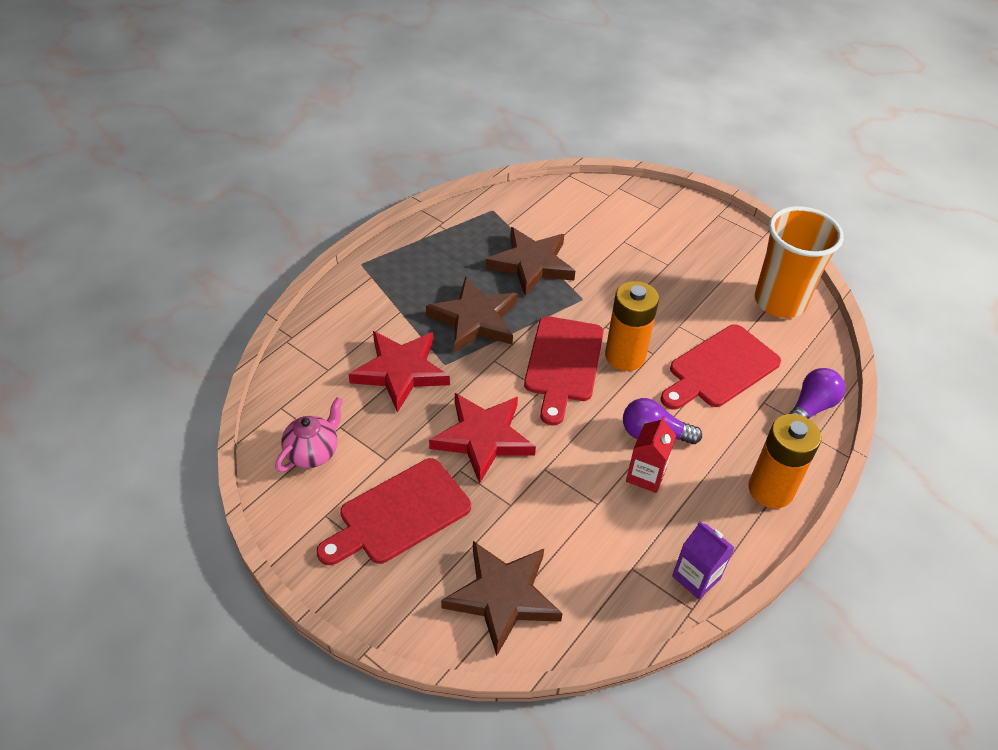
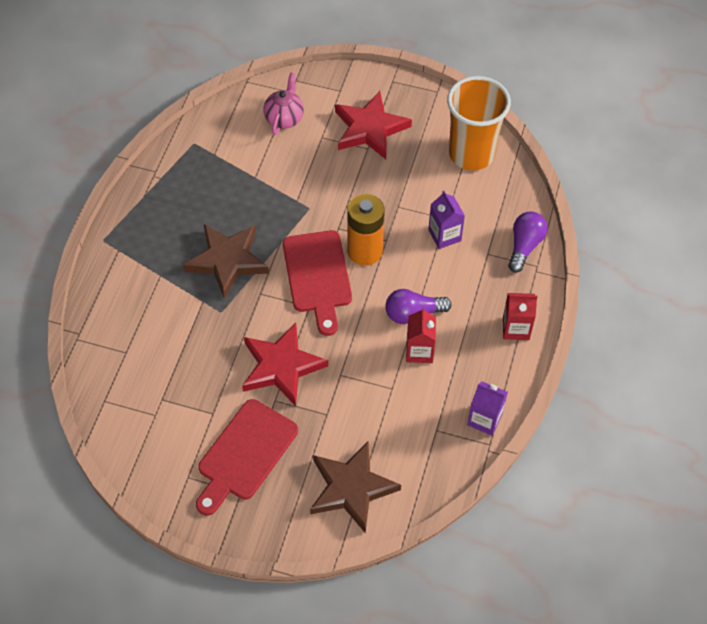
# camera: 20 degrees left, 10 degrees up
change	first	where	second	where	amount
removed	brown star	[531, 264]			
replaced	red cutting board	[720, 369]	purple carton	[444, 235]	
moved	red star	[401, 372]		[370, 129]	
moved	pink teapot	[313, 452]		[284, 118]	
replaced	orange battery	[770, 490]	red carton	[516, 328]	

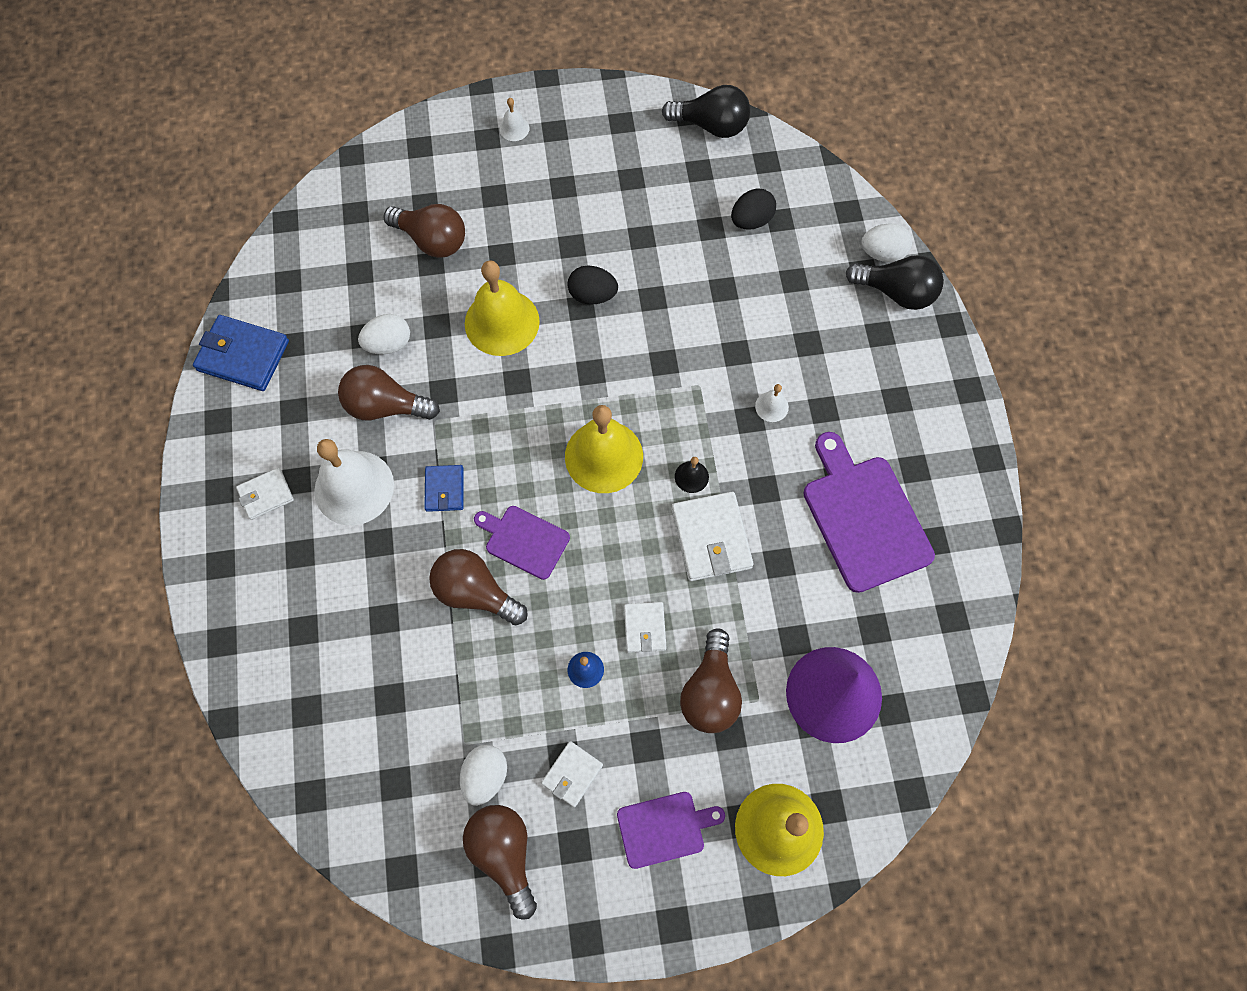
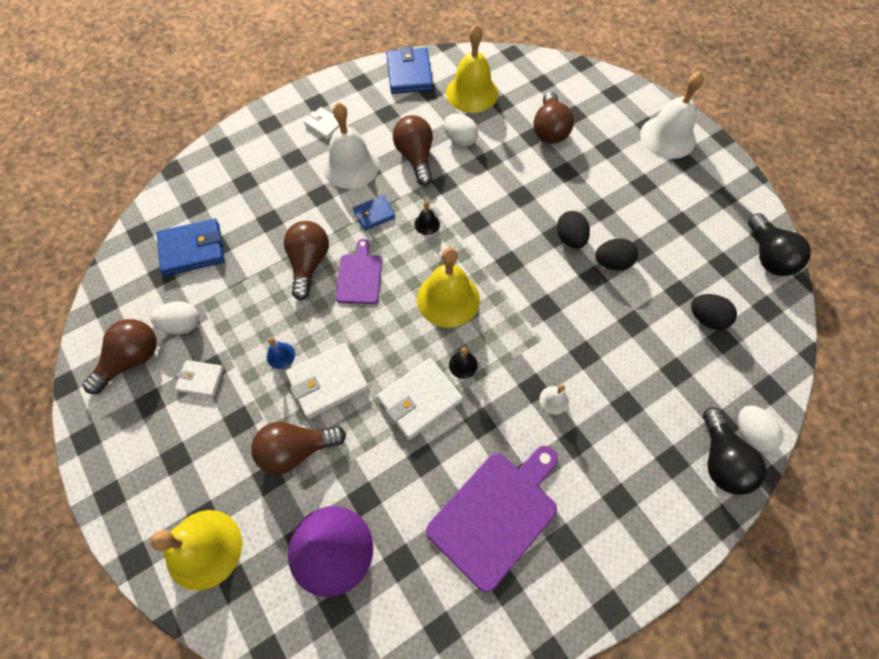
# camera: 65 degrees right, 5 degrees down
change	first	where	second	where	amount
resized	white bell	[514, 128]		[667, 137]	x2.31
moved	yellow bell	[502, 322]		[472, 93]	
resized	white wallet	[644, 628]		[328, 382]	x1.70
removed	purple cutting board	[664, 828]			
added			black bell	[427, 224]	
added			blue wallet	[192, 250]	
added			black egg	[612, 262]	

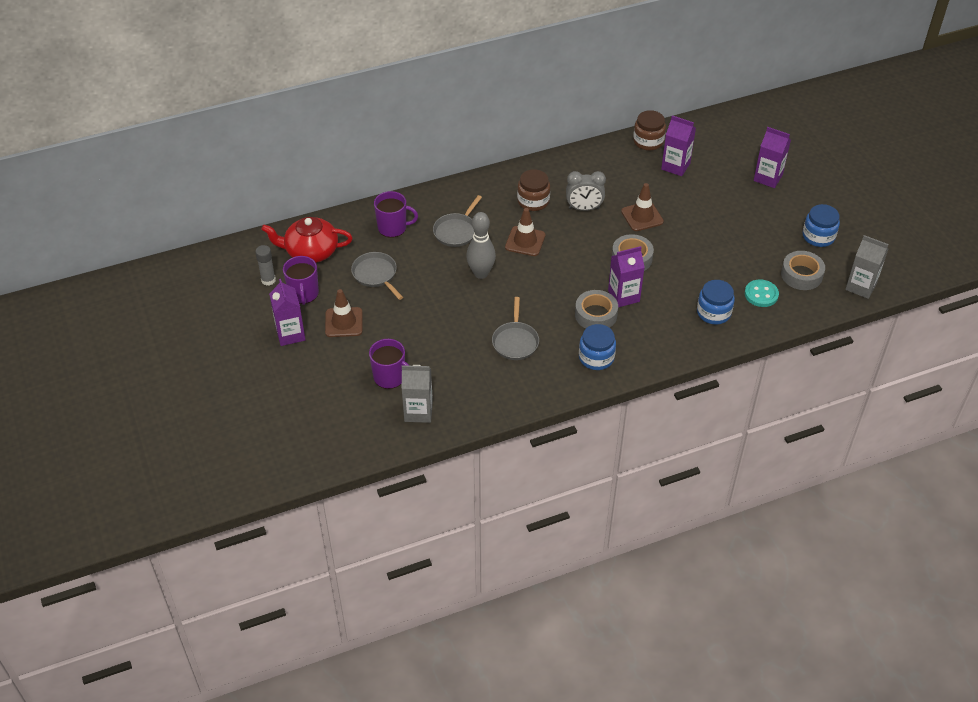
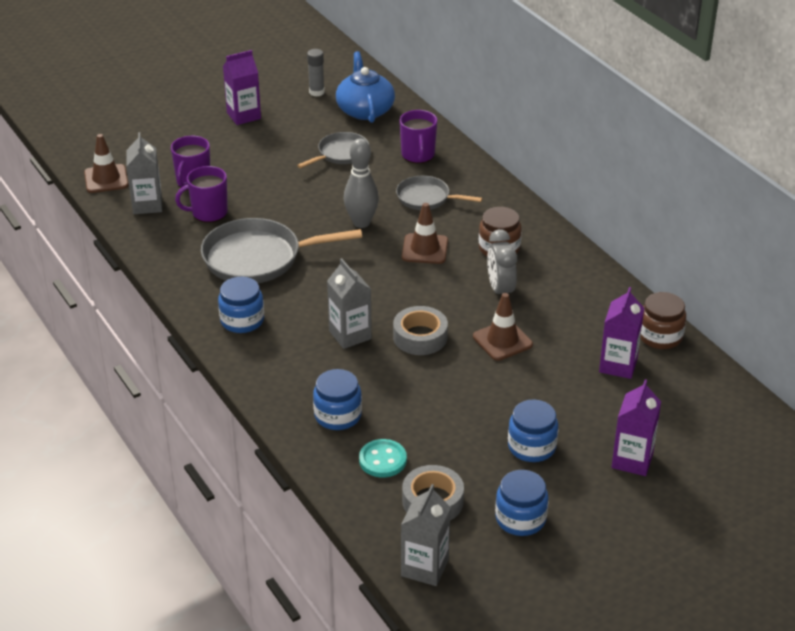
# camera: 80 degrees right, 10 degrees down
change	first	where	second	where	amount
recoloured	red teapot	[311, 251]	blue teapot	[365, 110]	
recoloured	purple carton	[623, 296]	grey carton	[350, 335]	
moved	purple mug	[303, 294]		[208, 213]	
moved	brown traffic cone	[344, 322]		[106, 179]	
removed	grey tape	[596, 315]			
resized	grey pan	[515, 341]		[258, 258]	x1.74
added			blue jar	[531, 447]	

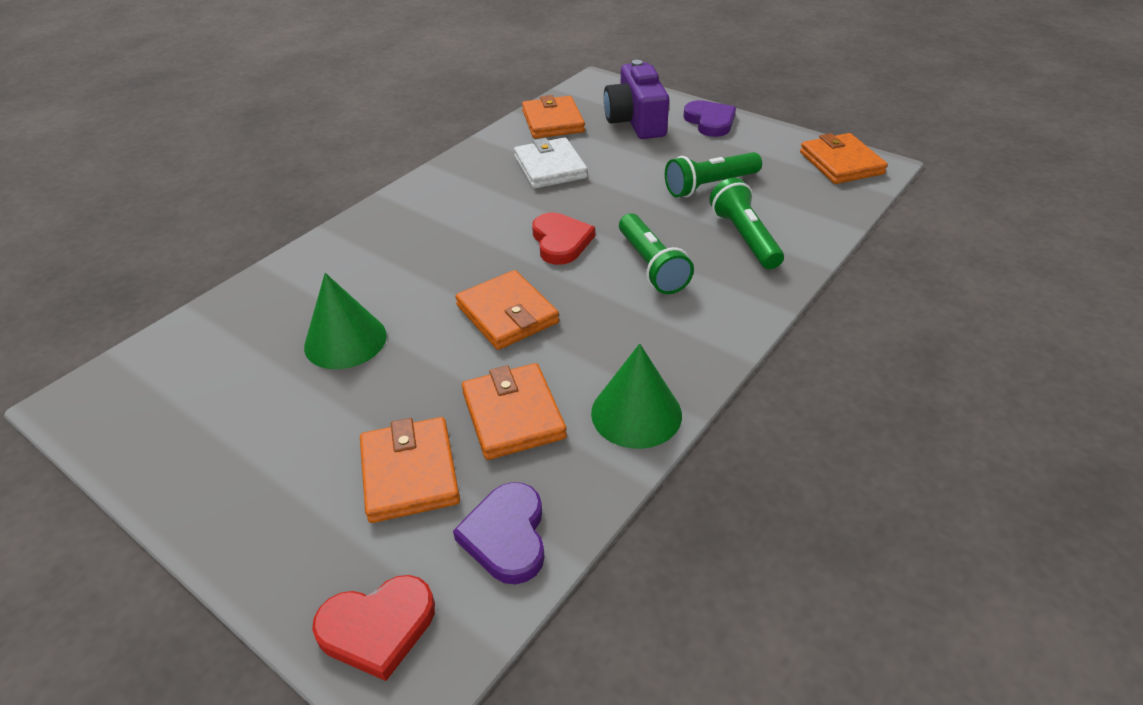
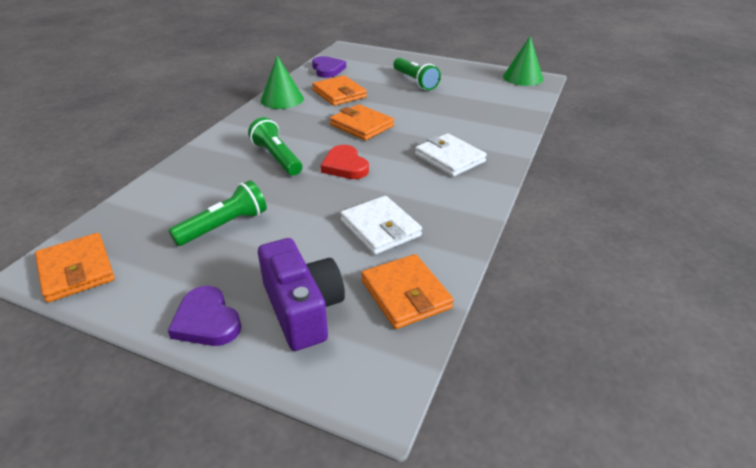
# camera: 165 degrees right, 5 degrees down
change	first	where	second	where	amount
moved	green flashlight	[744, 237]		[415, 81]	
moved	green cone	[345, 340]		[523, 77]	
removed	orange wallet	[410, 473]			
removed	red heart	[377, 627]			
added			white wallet	[449, 158]	

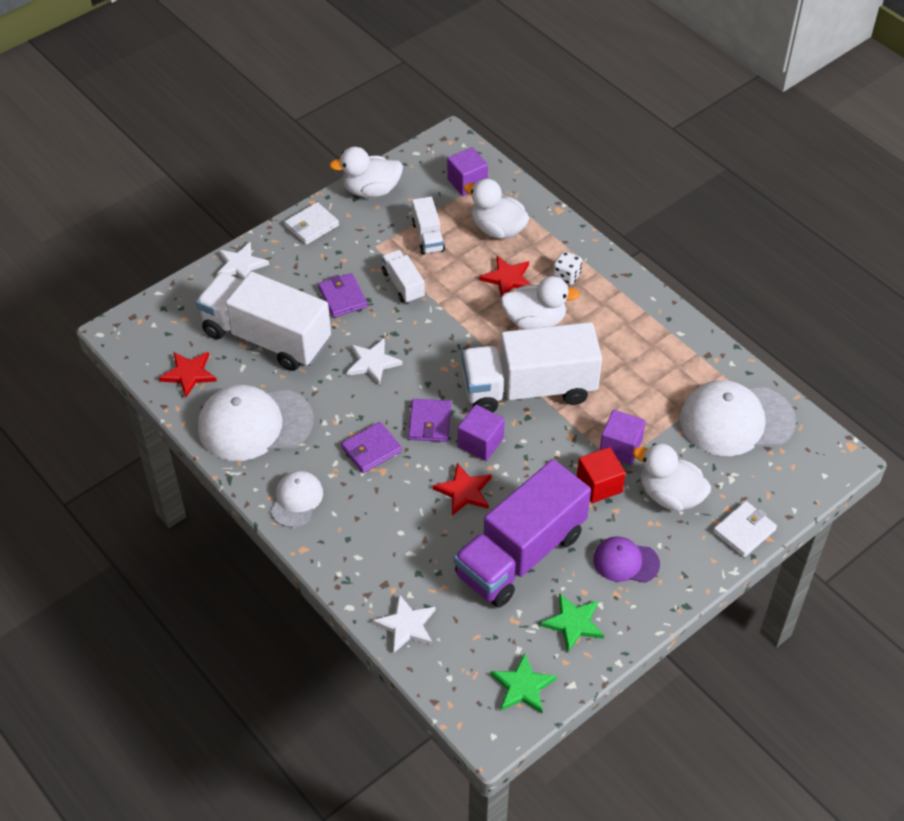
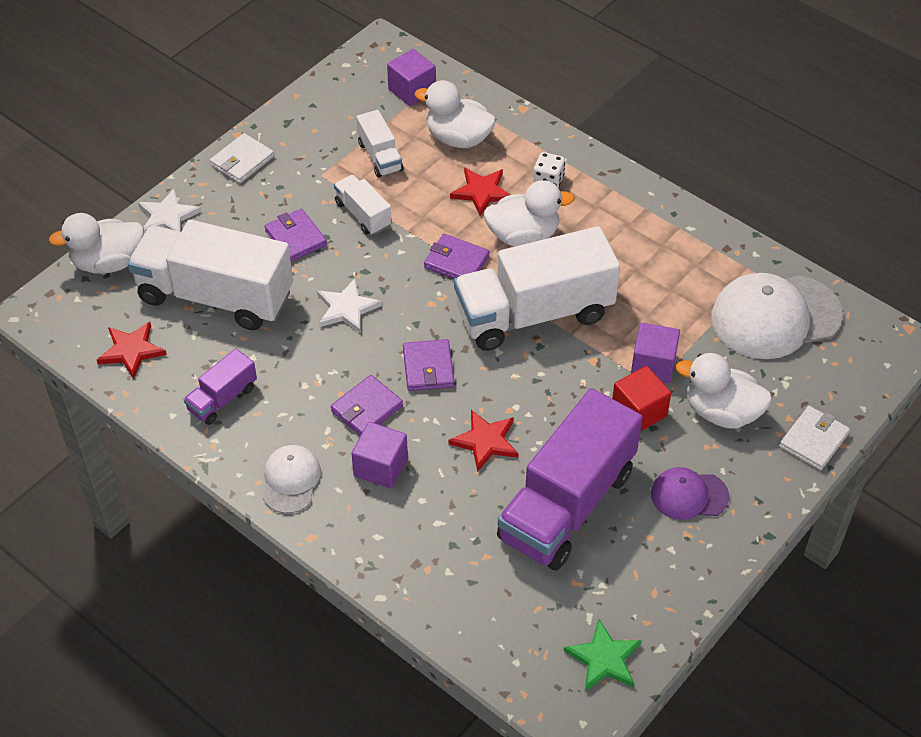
# camera: 10 degrees left, 0 degrees up
change	first	where	second	where	amount
moved	white duck	[371, 190]		[108, 262]	
replaced	white cap	[254, 424]	purple truck	[222, 399]	
moved	purple cube	[480, 443]		[380, 467]	
removed	green star	[573, 623]			
removed	white star	[406, 625]			
added			purple wallet	[456, 262]	

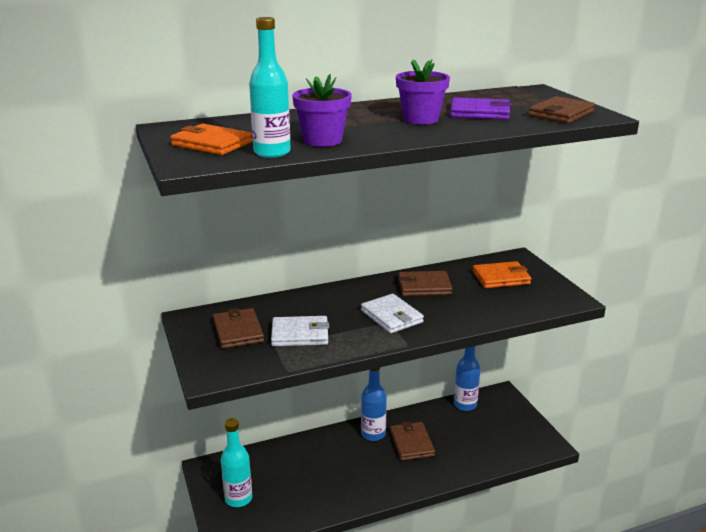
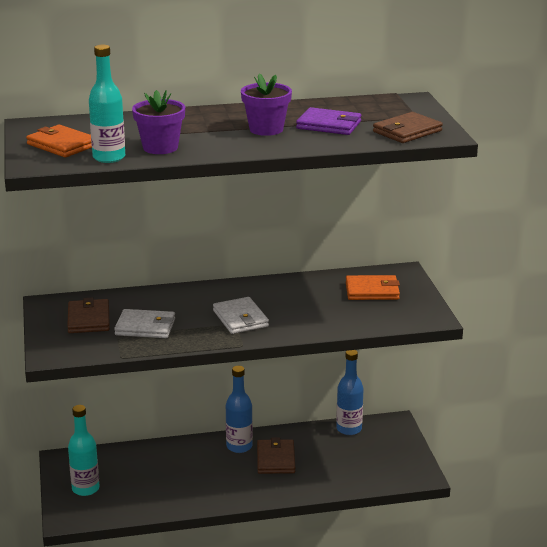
# camera: 10 degrees right, 0 degrees up
change	first	where	second	where	amount
removed	brown wallet	[424, 286]			

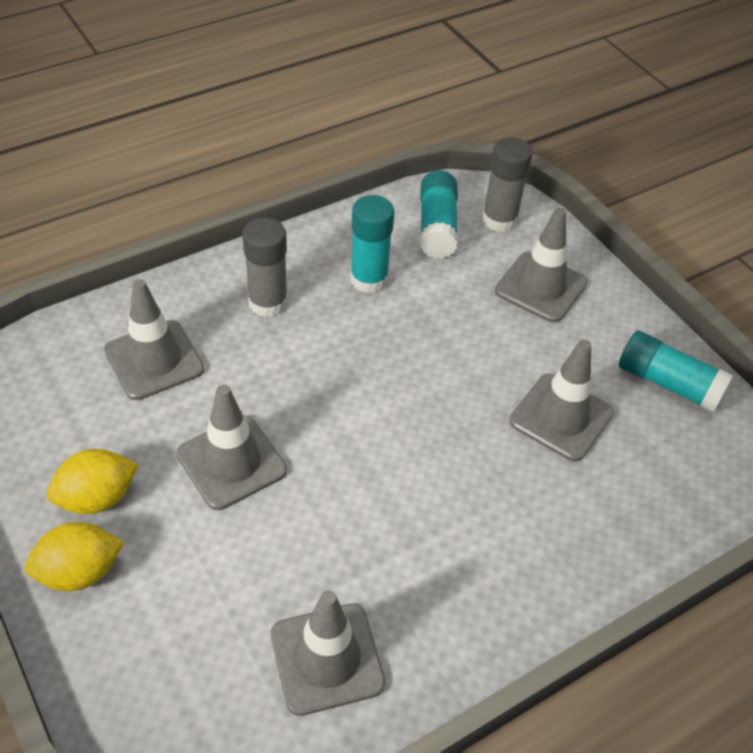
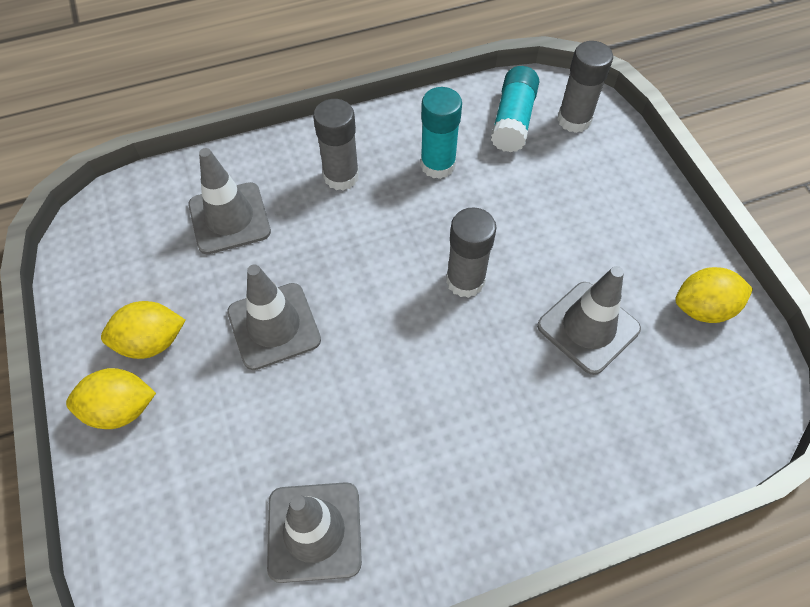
# camera: 15 degrees right, 10 degrees up
change	first	where	second	where	amount
removed	grey traffic cone	[541, 287]			
replaced	turquoise glue stick	[668, 383]	yellow lemon	[703, 308]	
added			grey glue stick	[465, 280]	

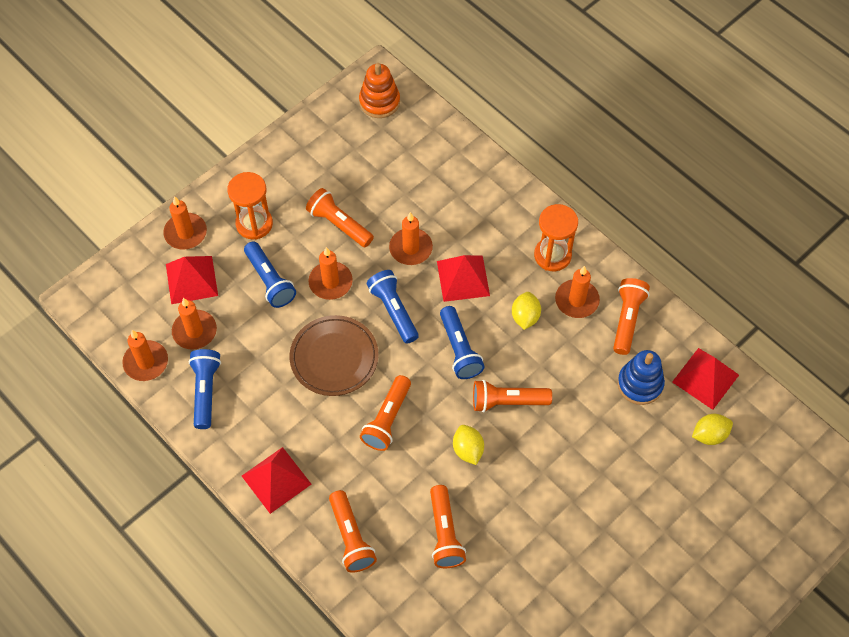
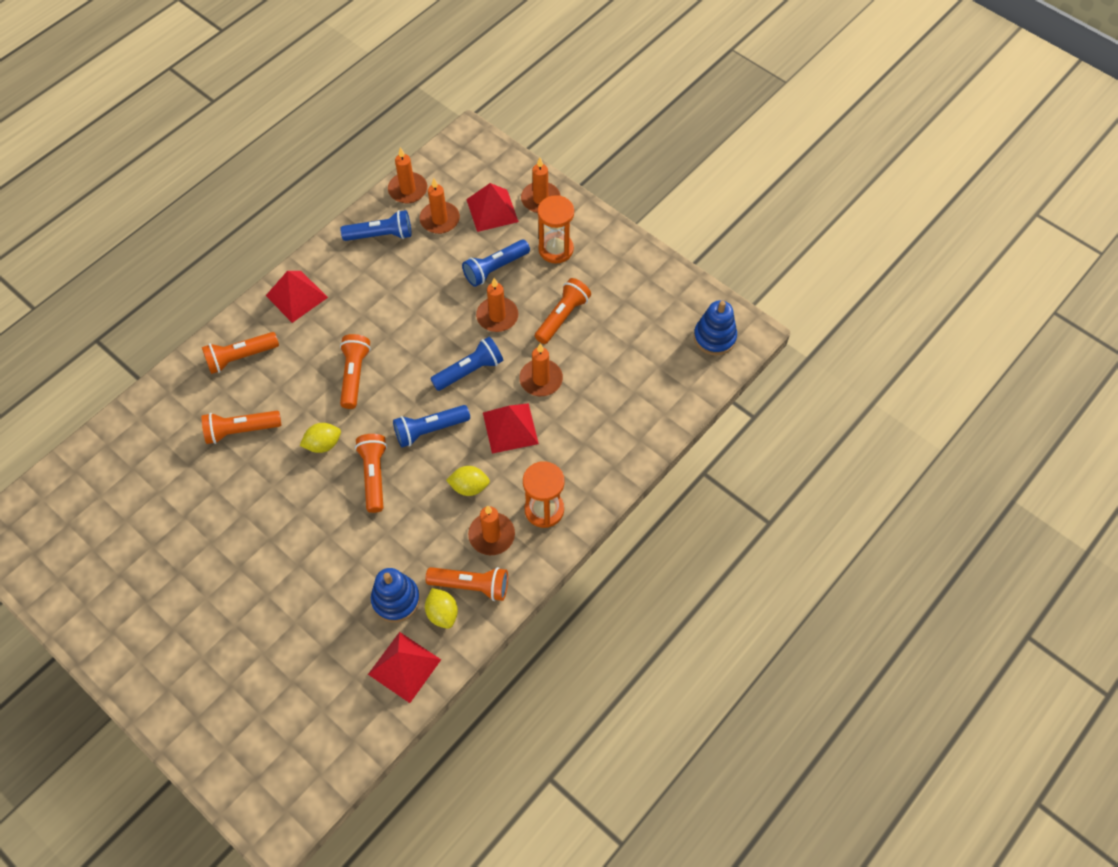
# camera: 85 degrees right, 0 degrees up
change	first	where	second	where	amount
recoloured	orange stacking toy	[379, 102]	blue stacking toy	[714, 337]	
removed	brown plate	[334, 358]			
turned	orange flashlight	[387, 419]		[354, 375]	75 degrees clockwise
moved	yellow lemon	[709, 435]		[442, 613]	

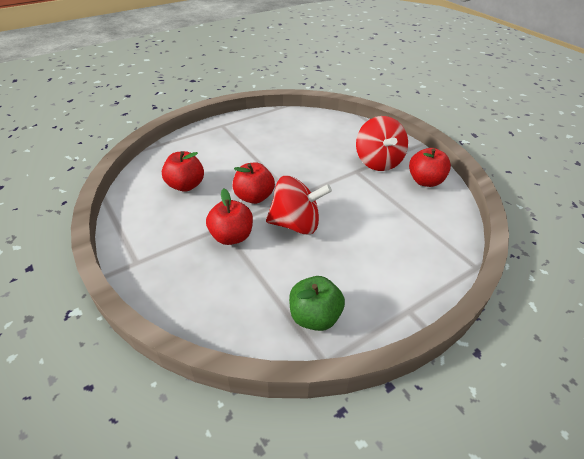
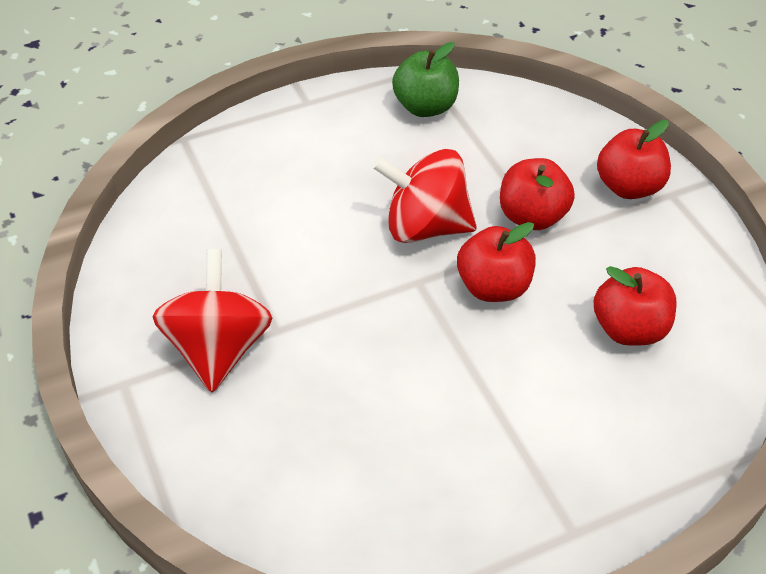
# camera: 170 degrees left, 5 degrees up
change	first	where	second	where	amount
moved	red apple	[425, 181]		[628, 187]	

